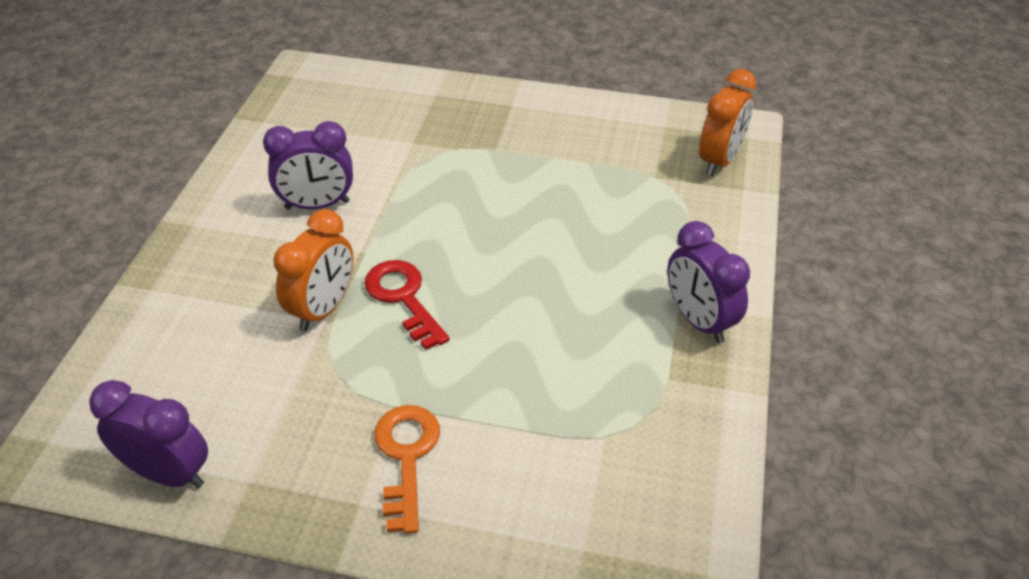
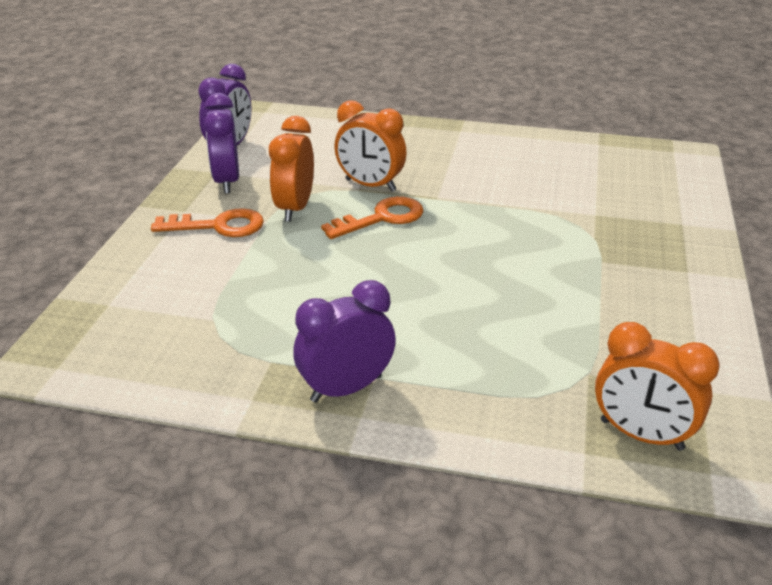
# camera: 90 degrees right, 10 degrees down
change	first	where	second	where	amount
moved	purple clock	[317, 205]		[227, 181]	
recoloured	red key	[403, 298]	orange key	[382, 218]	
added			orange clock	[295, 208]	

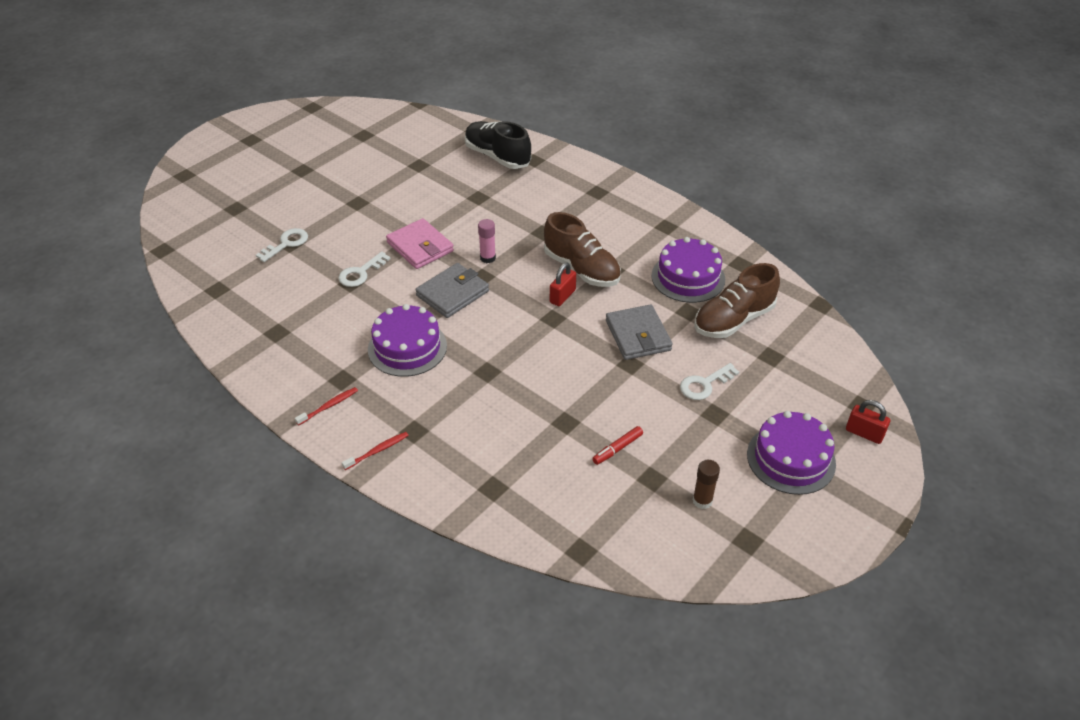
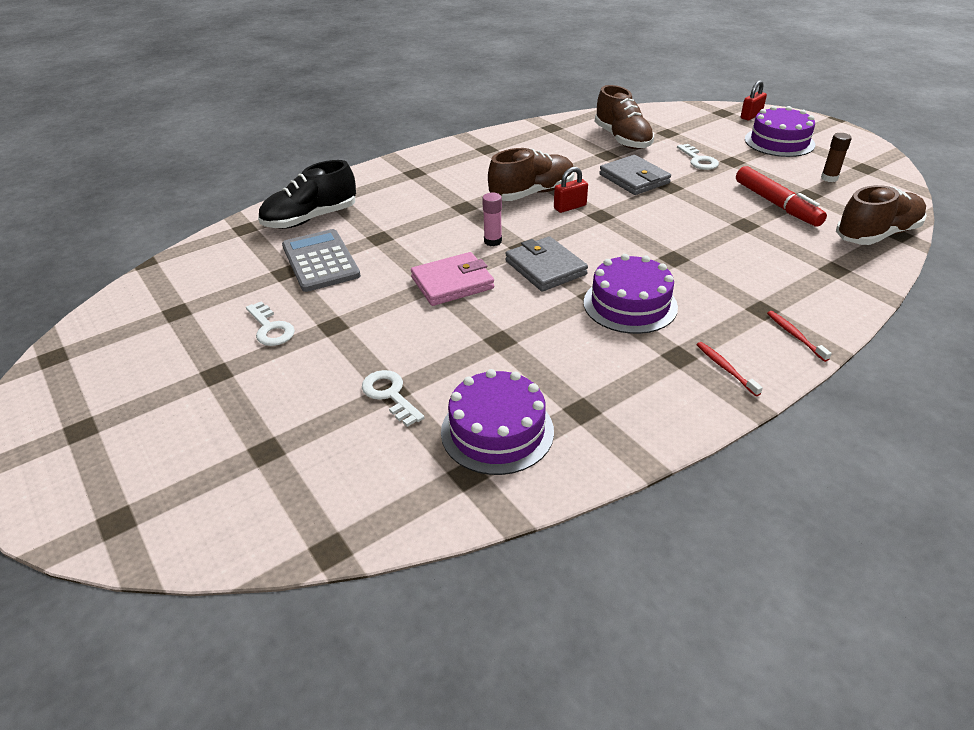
# camera: 75 degrees left, 5 degrees down
change	first	where	second	where	amount
moved	purple cake	[688, 277]		[497, 431]	
moved	white key	[360, 273]		[271, 328]	
turned	red padlock	[562, 296]		[570, 207]	75 degrees counterclockwise
turned	grey wallet	[638, 335]		[634, 179]	60 degrees clockwise
resized	red marker	[617, 449]		[776, 204]	x1.98
added			brown shoe	[876, 235]	
added			grey calculator	[320, 261]	

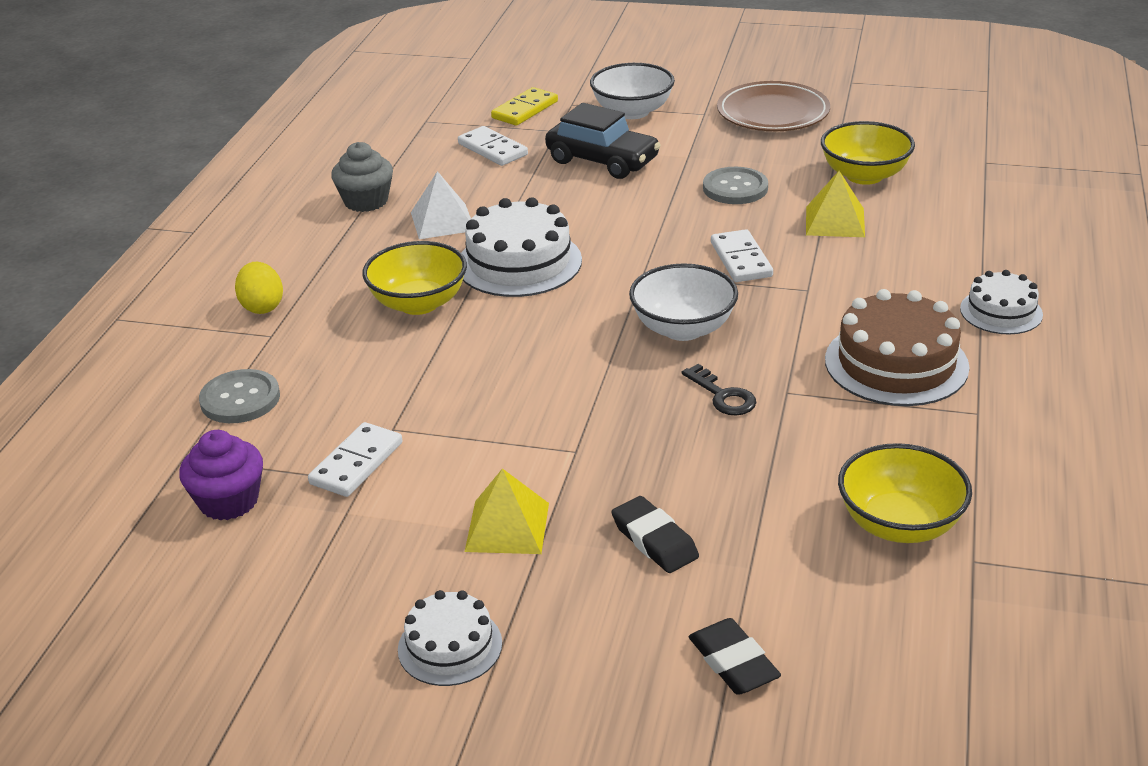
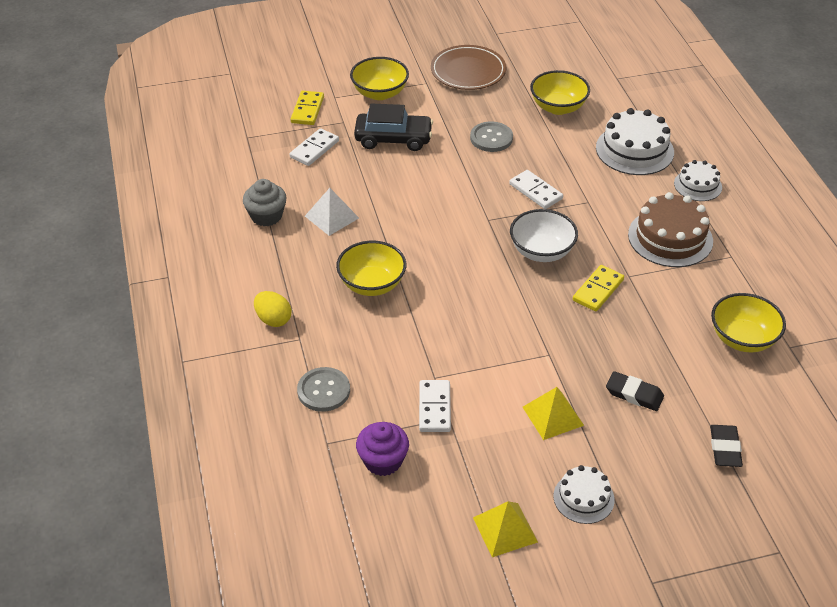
# camera: 30 degrees left, 10 degrees up
change	first	where	second	where	amount
recoloured	white bowl	[632, 112]	yellow bowl	[380, 93]	
turned	white domino	[493, 149]		[314, 149]	75 degrees counterclockwise
moved	yellow pyramid	[835, 221]		[505, 529]	
moved	white cake	[519, 262]		[634, 150]	
replaced	black key	[722, 395]	yellow domino	[598, 290]	
turned	black eraser	[733, 662]		[725, 448]	60 degrees clockwise

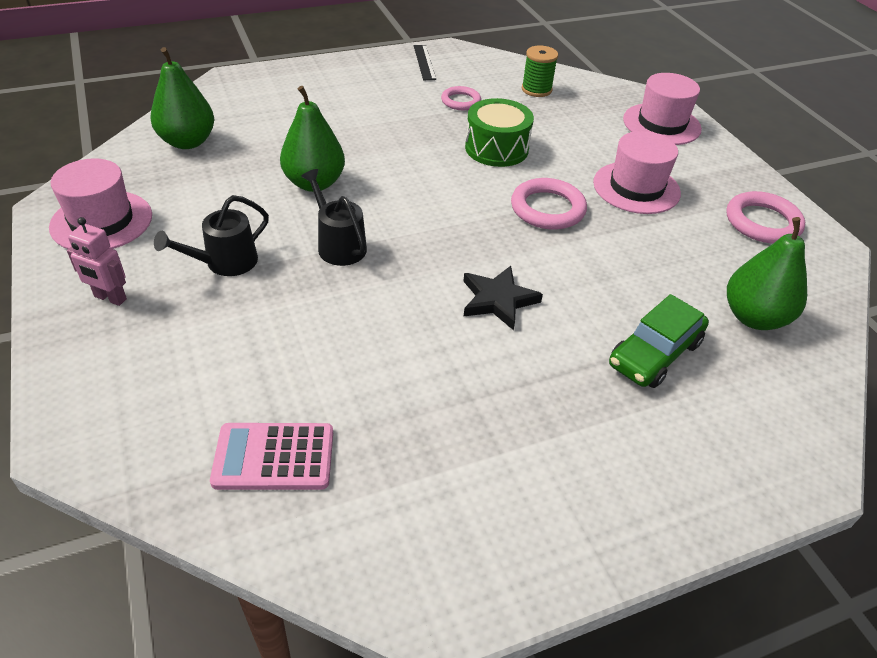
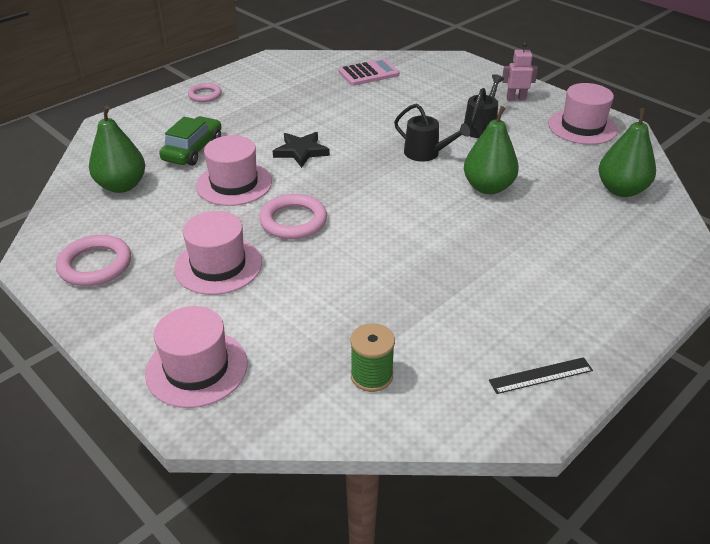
# camera: 160 degrees right, 5 degrees down
change	first	where	second	where	amount
turned	black ruler	[424, 62]		[541, 375]	75 degrees counterclockwise
moved	pink ring	[460, 101]		[205, 95]	
removed	green drum	[496, 148]			
added			pink hat	[234, 184]	

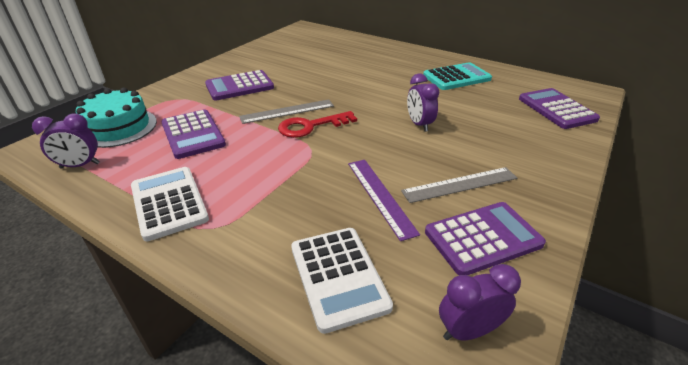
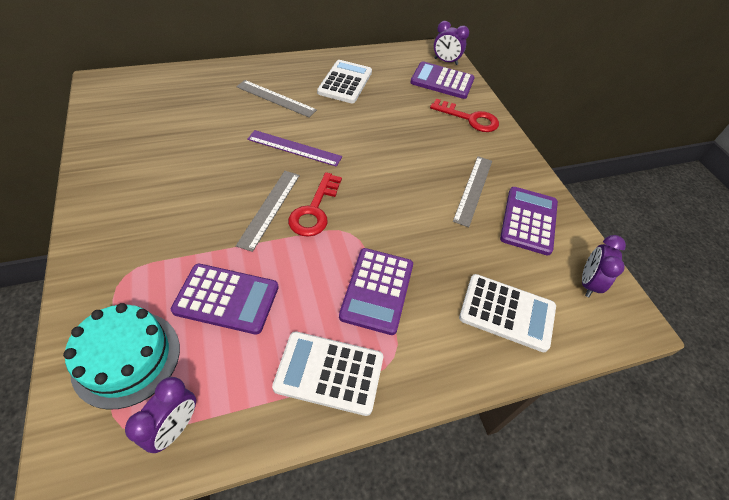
# camera: 55 degrees left, 15 degrees up
change	first	where	second	where	amount
recoloured	turquoise calculator	[456, 77]	white calculator	[345, 82]	
moved	purple calculator	[239, 86]		[377, 290]	
moved	purple clock	[419, 124]		[445, 61]	
moved	purple ruler	[380, 196]		[294, 148]	
added			grey ruler	[276, 98]	
added			red key	[469, 118]	

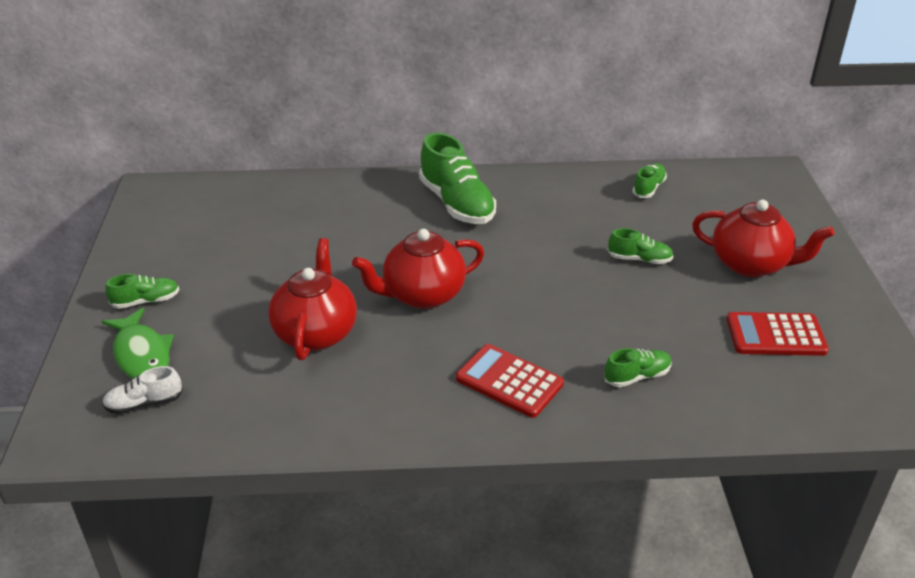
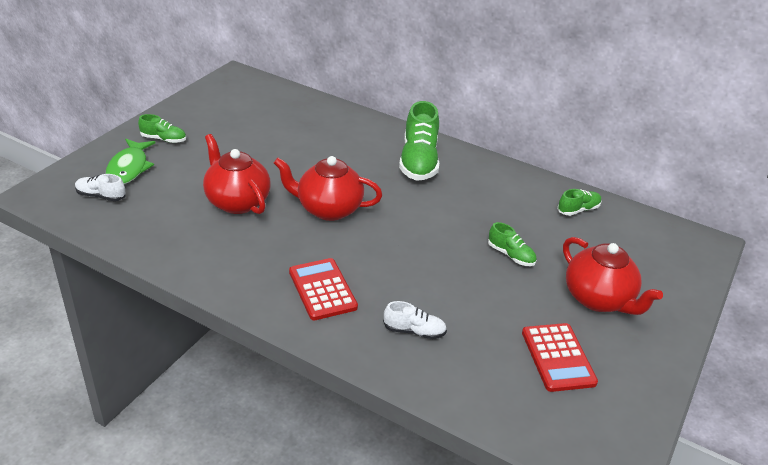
# camera: 30 degrees right, 0 degrees up
change	first	where	second	where	amount
turned	red teapot	[316, 333]		[237, 201]	75 degrees counterclockwise
turned	red calculator	[775, 335]		[558, 357]	135 degrees counterclockwise
recoloured	green shoe	[637, 376]	white shoe	[414, 331]	

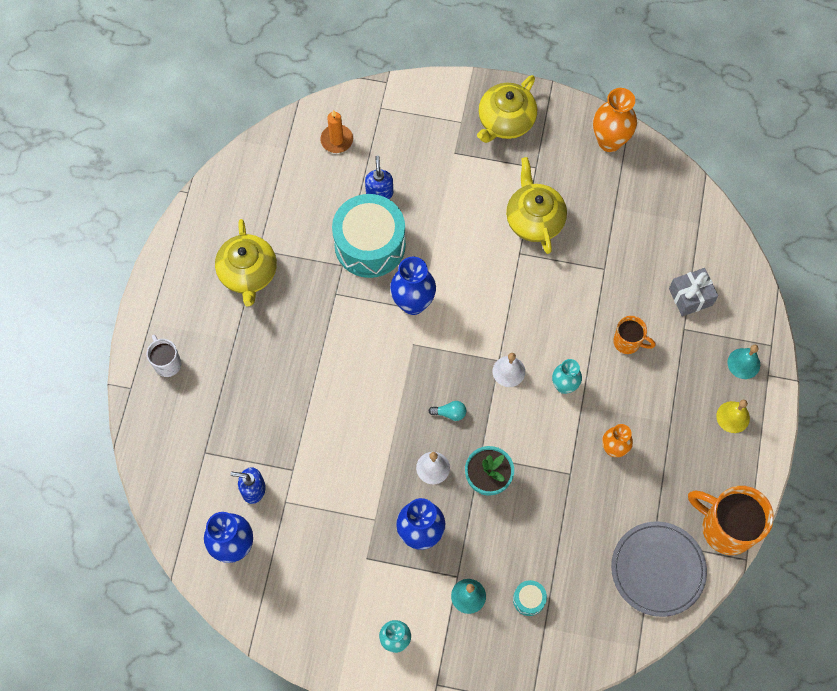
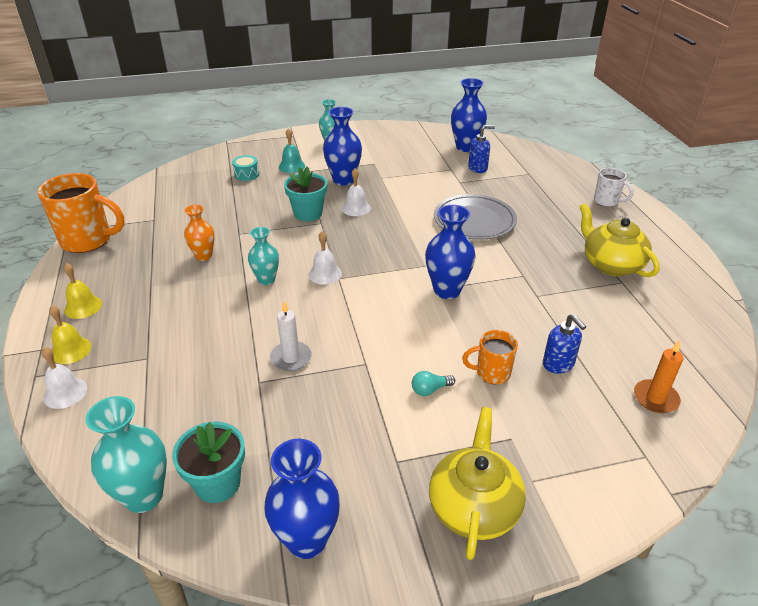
# camera: 155 degrees right, 30 degrees down
change	first	where	second	where	amount
recoloured	orange vase	[609, 141]	blue vase	[307, 540]	
removed	yellow teapot	[534, 219]			
removed	turquoise drum	[370, 245]			
removed	grey gift	[690, 297]			
moved	orange mug	[628, 342]		[491, 373]	
recoloured	turquoise bell	[743, 363]	yellow bell	[71, 350]	
moved	turquoise light bulb	[450, 413]		[430, 390]	
moved	grey plate	[658, 569]		[474, 220]	
added			white candle	[291, 358]	
added			white bell	[65, 393]	
added			turquoise vase	[144, 496]	
added			turquoise flower pot	[217, 483]	

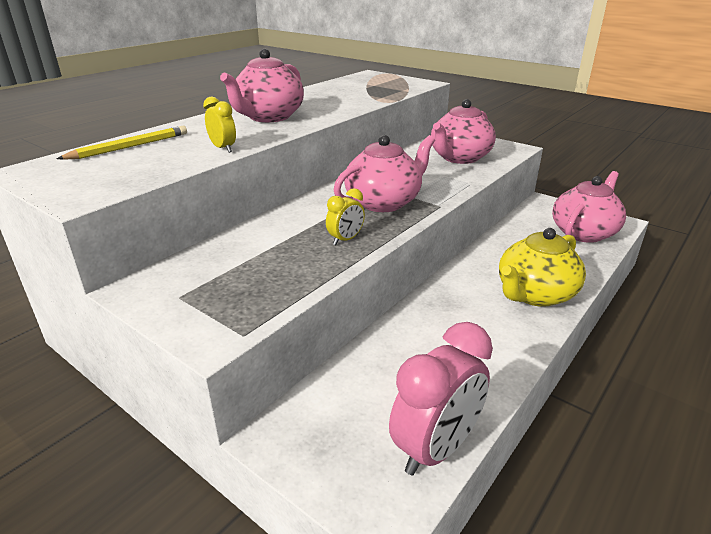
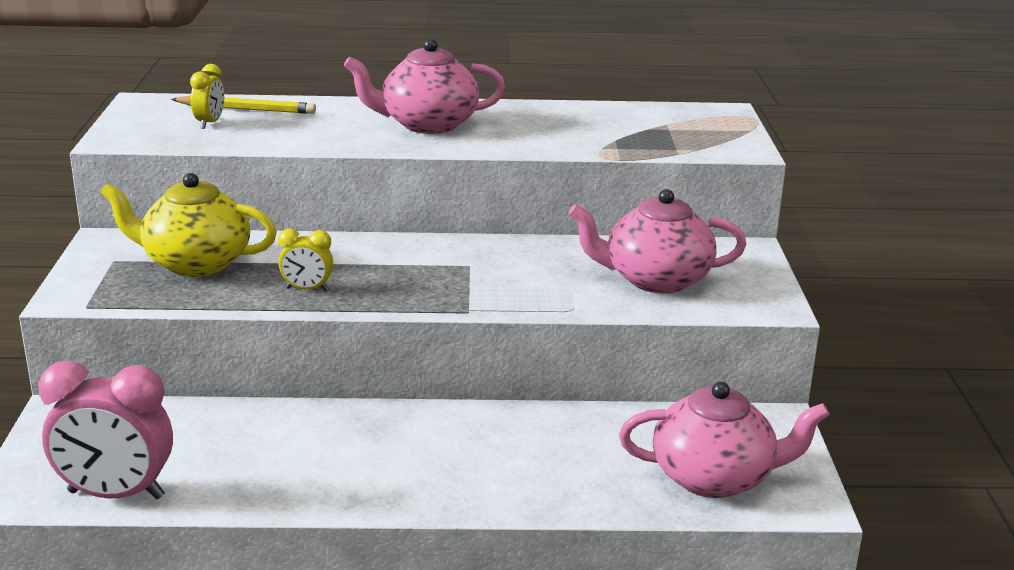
# camera: 50 degrees right, 5 degrees down
change	first	where	second	where	amount
moved	yellow clock	[223, 148]		[210, 123]	
removed	pink teapot	[384, 202]			
moved	yellow teapot	[534, 294]		[195, 263]	

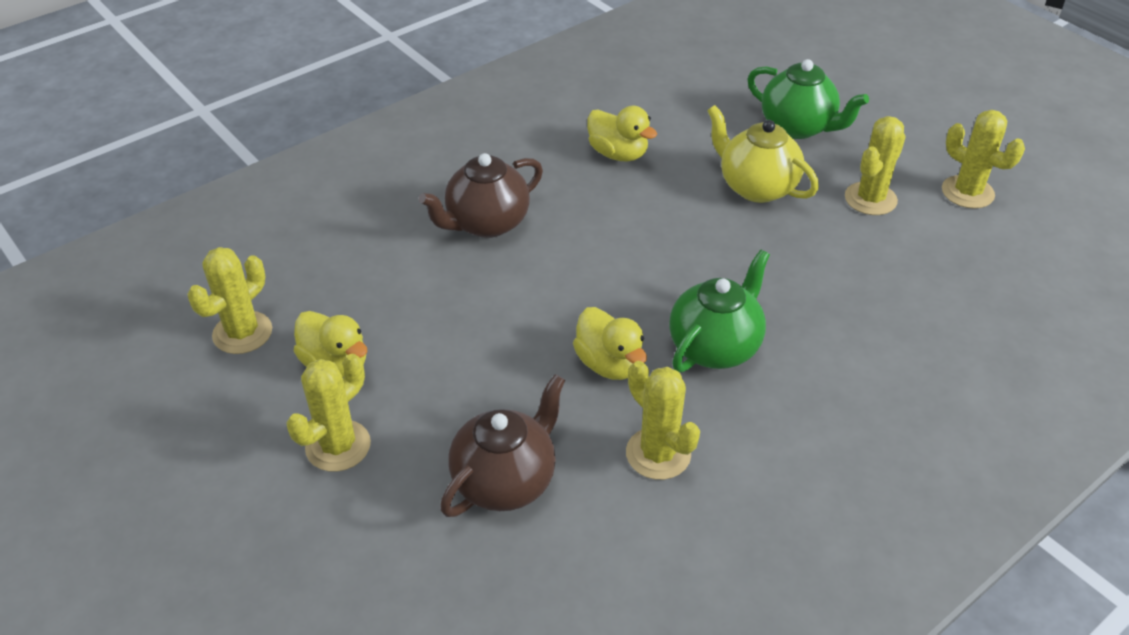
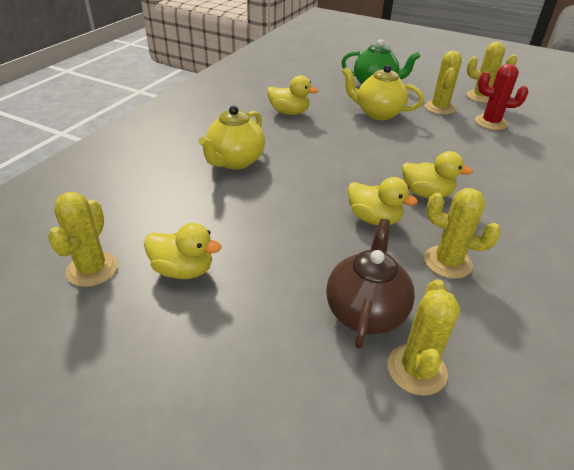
# camera: 25 degrees left, 5 degrees down
change	first	where	second	where	amount
recoloured	brown teapot	[486, 223]	yellow teapot	[235, 161]	
replaced	green teapot	[715, 347]	yellow duck	[426, 193]	
moved	yellow cactus	[338, 446]		[416, 369]	
added			red cactus	[490, 122]	

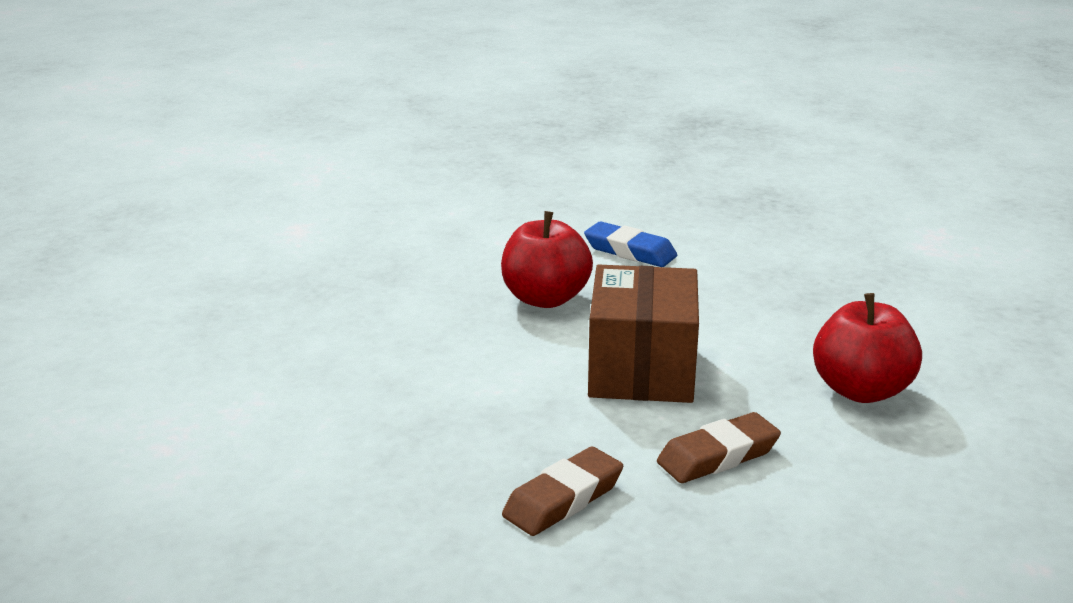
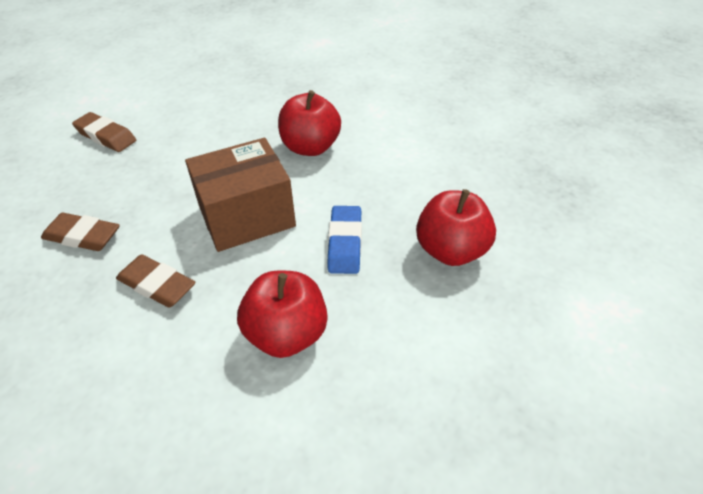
# camera: 60 degrees right, 20 degrees up
change	first	where	second	where	amount
moved	blue eraser	[630, 251]		[345, 243]	
added			brown eraser	[106, 136]	
added			red apple	[451, 250]	

